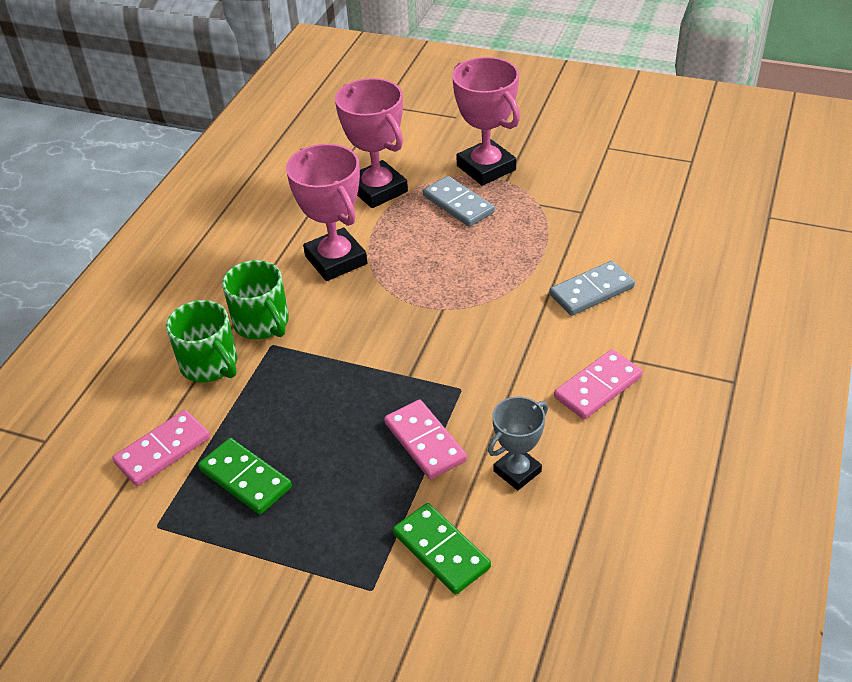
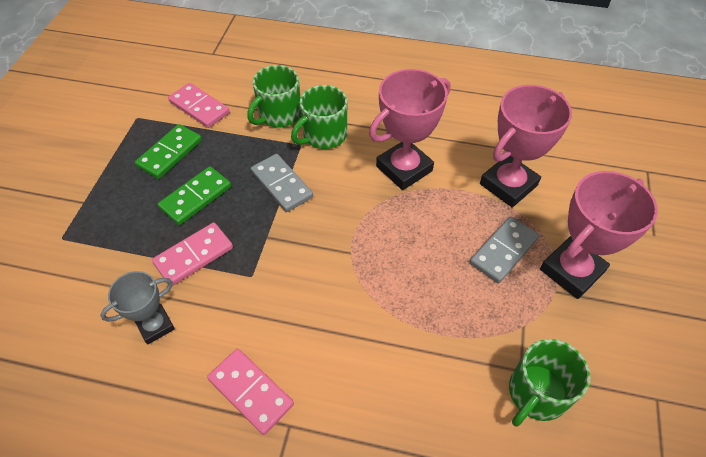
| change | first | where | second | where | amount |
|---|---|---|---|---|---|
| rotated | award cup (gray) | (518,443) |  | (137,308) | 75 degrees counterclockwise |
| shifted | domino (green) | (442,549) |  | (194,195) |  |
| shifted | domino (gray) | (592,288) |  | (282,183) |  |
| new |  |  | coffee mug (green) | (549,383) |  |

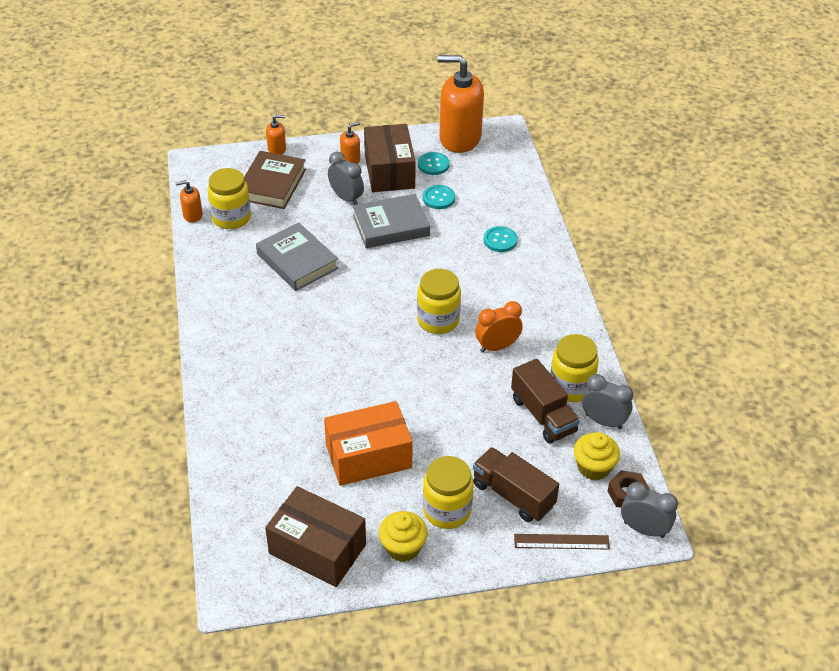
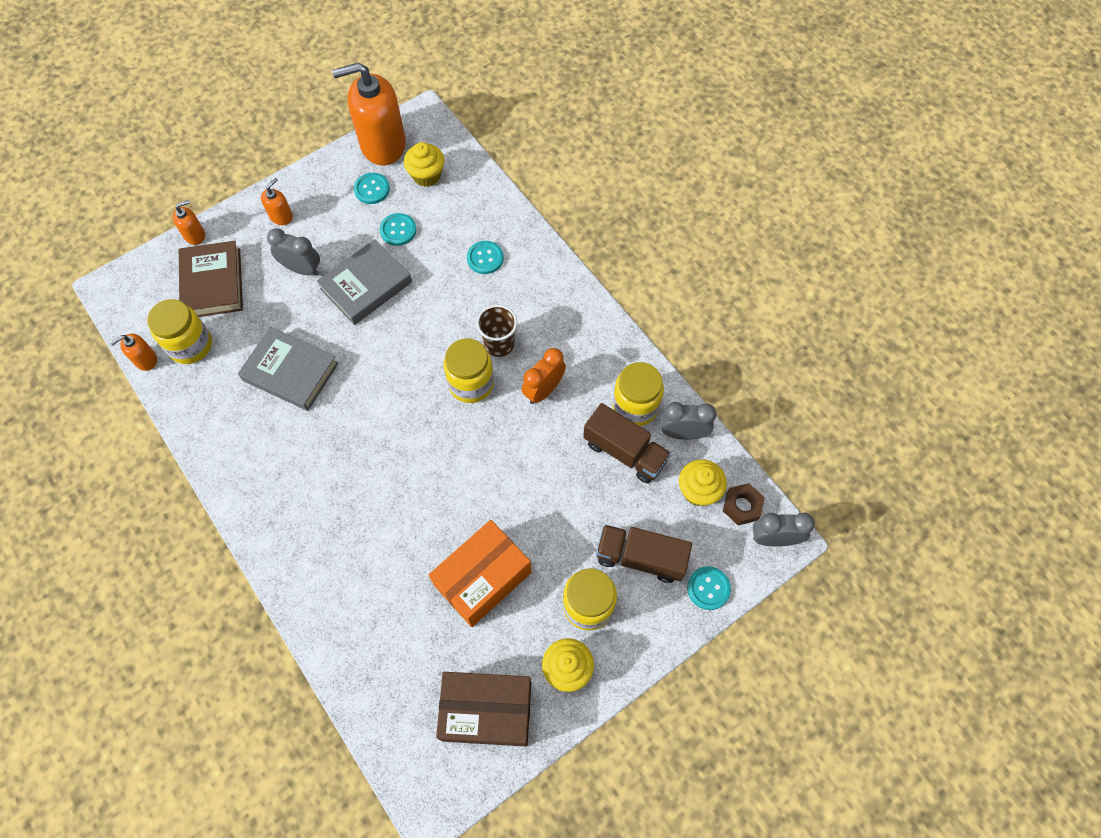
| change | first | where | second | where | amount |
|---|---|---|---|---|---|
| new |  |  | muffin (yellow) | (424,164) |  |
| new |  |  | cup (dark brown) | (496,331) |  |
| swapped | straightedge (dark brown) | (562,542) | sewing button (turquoise) | (709,588) |  |
| gone | parcel (dark brown) | (390,158) |  |  |  |

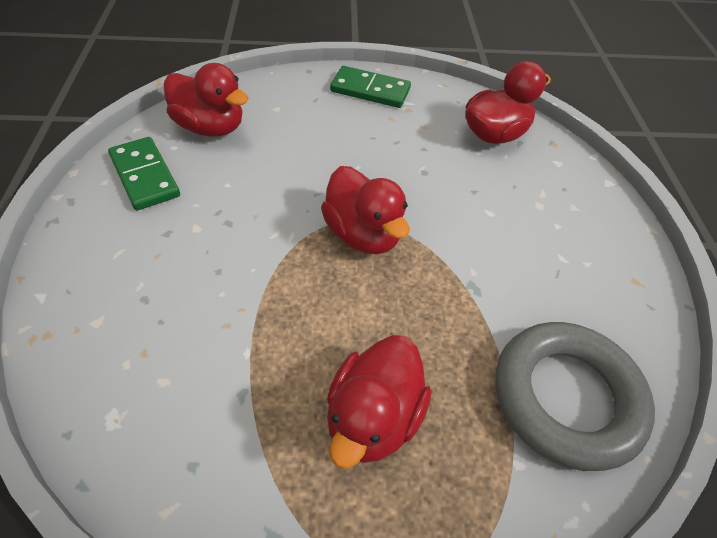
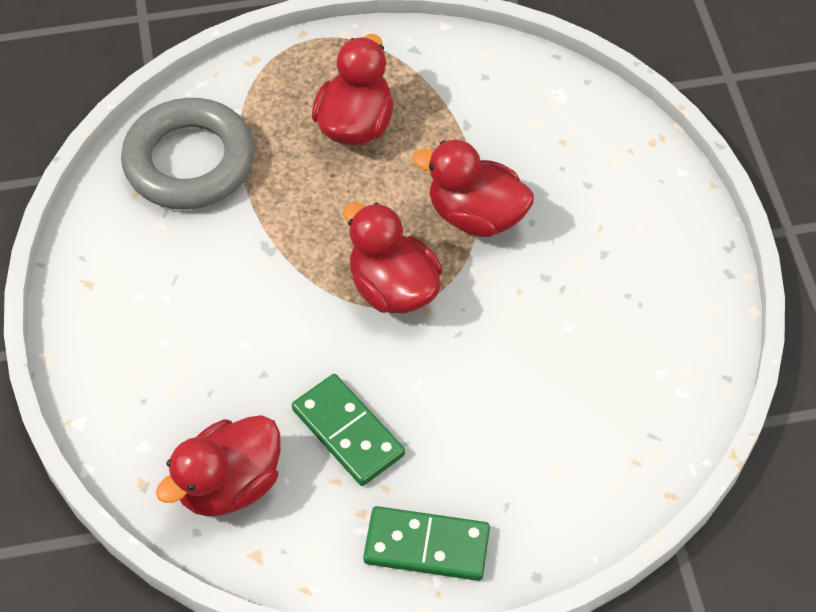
| change | first | where | second | where | amount |
|---|---|---|---|---|---|
| shifted | domino (green) | (144,173) |  | (348,430) |  |
| shifted | rubber duck (crimson) | (206,99) |  | (473,188) |  |

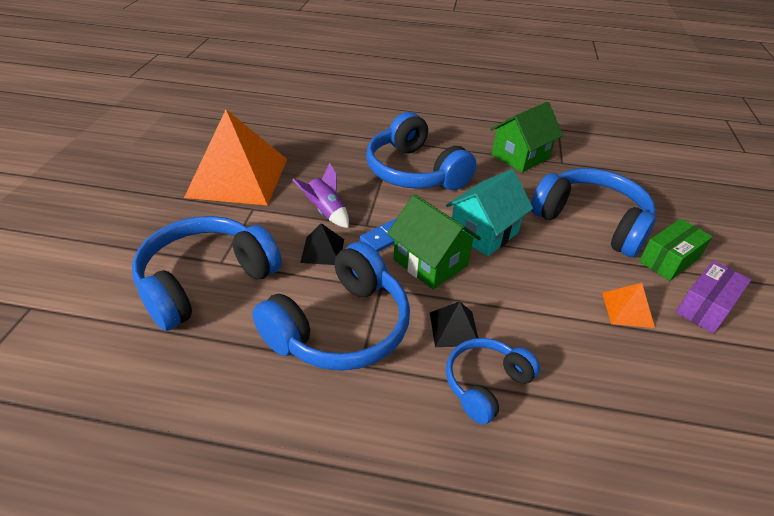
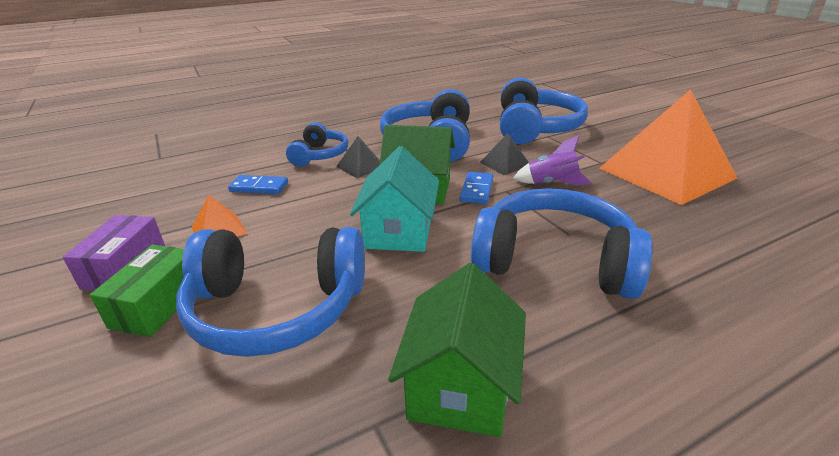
| change | first | where | second | where | amount |
|---|---|---|---|---|---|
| new |  |  | domino (blue) | (258,184) |  |

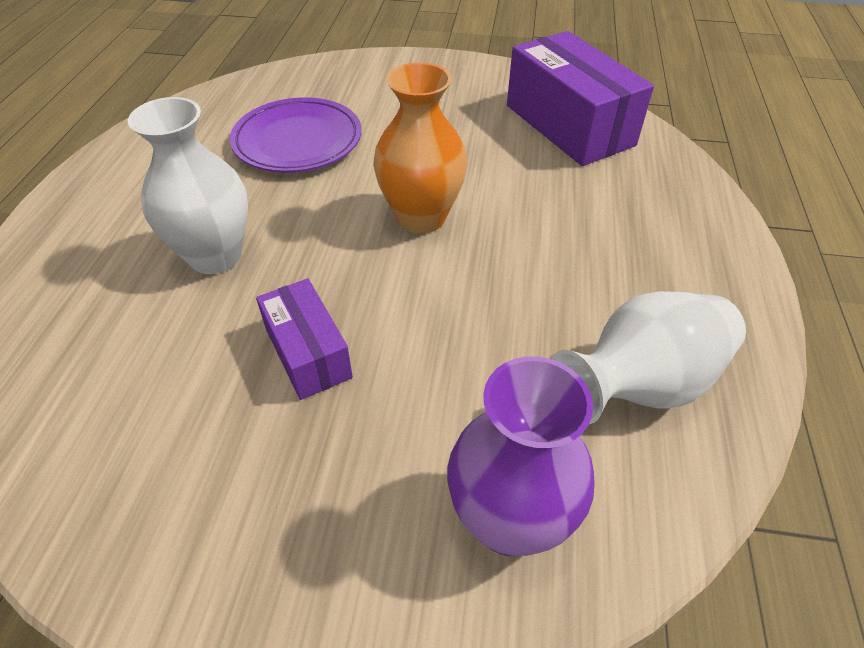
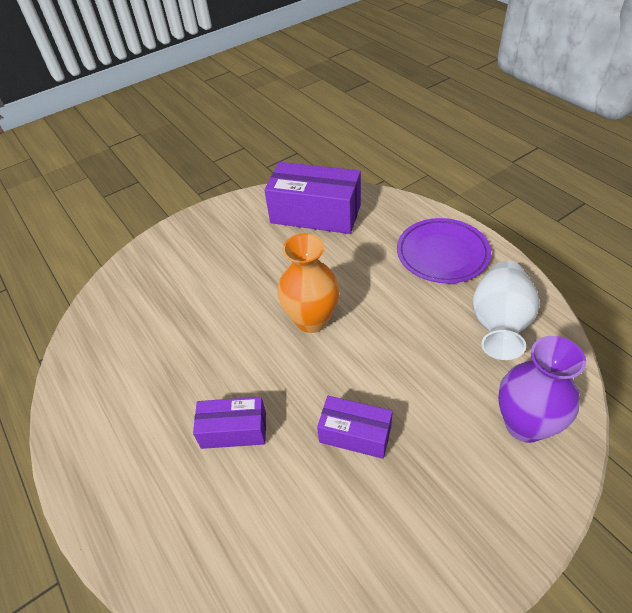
| change | first | where | second | where | amount |
|---|---|---|---|---|---|
| swapped | vase (snow-white) | (188,185) | parcel (purple) | (229,423) |  |
| shifted | dinner plate (purple) | (296,135) |  | (444,250) |  |

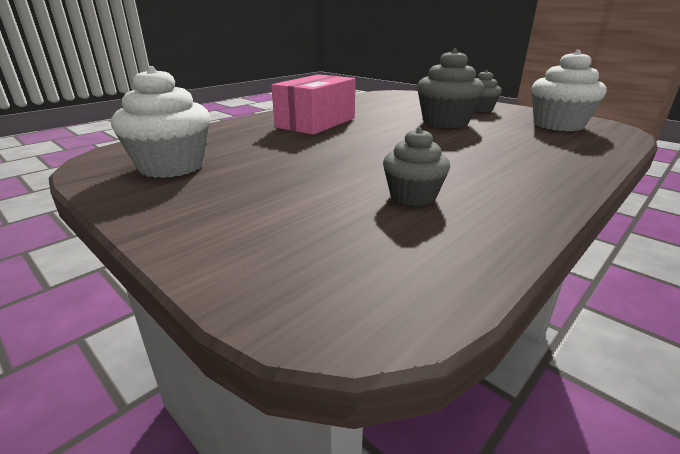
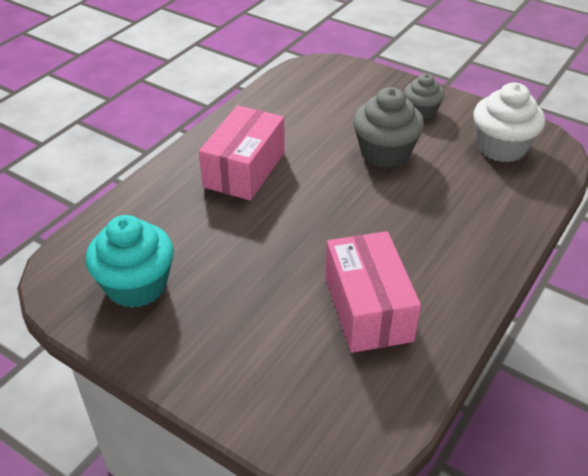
| change | first | where | second | where | amount |
|---|---|---|---|---|---|
| repainted | muffin (snow-white) | (160,122) | muffin (turquoise) | (130,261) |  |
| swapped | muffin (gray) | (416,167) | parcel (rosy) | (373,292) |  |

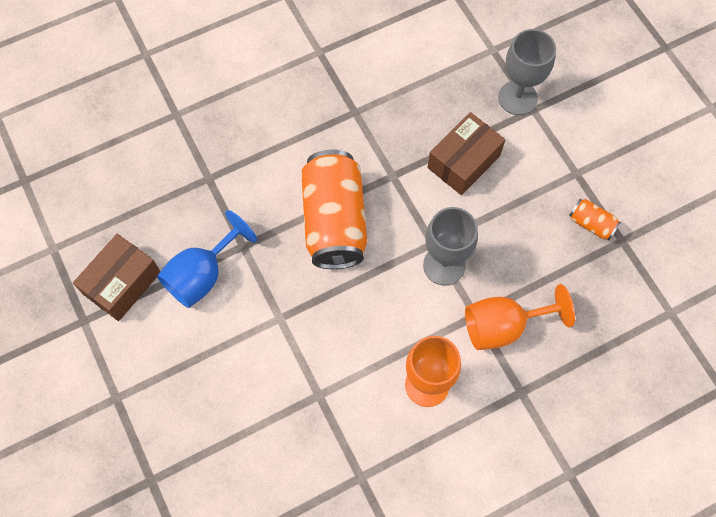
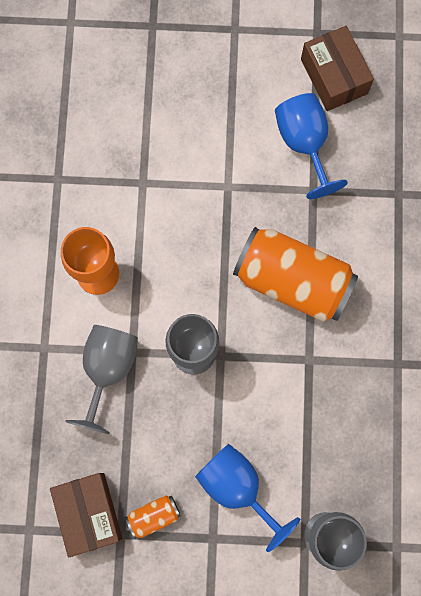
| change | first | where | second | where | amount |
|---|---|---|---|---|---|
| shifted | parcel (dark brown) | (466,153) |  | (86,515) |  |
| repainted | wine glass (orange-coloured) | (520,317) | wine glass (gray) | (102,379) |  |
| new |  |  | wine glass (blue) | (247,498) |  |

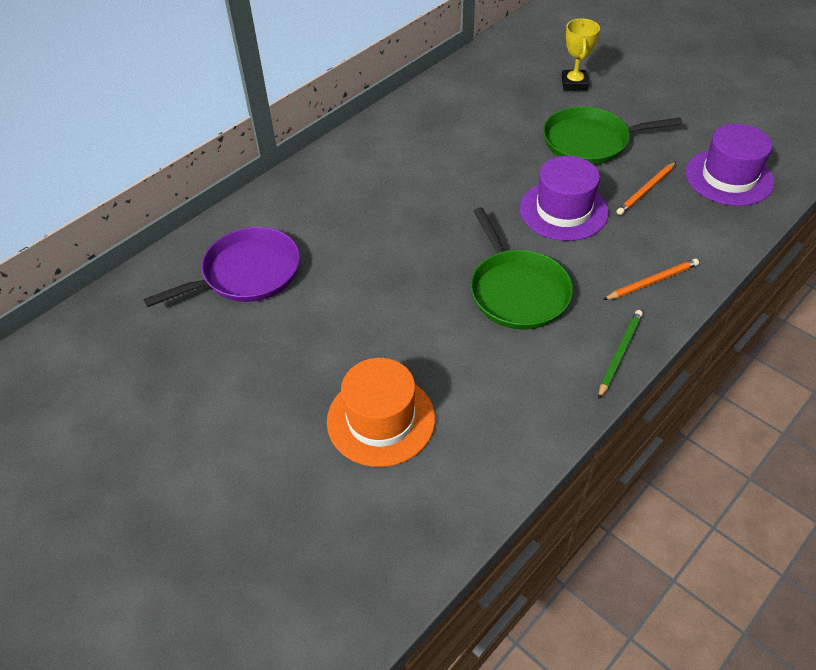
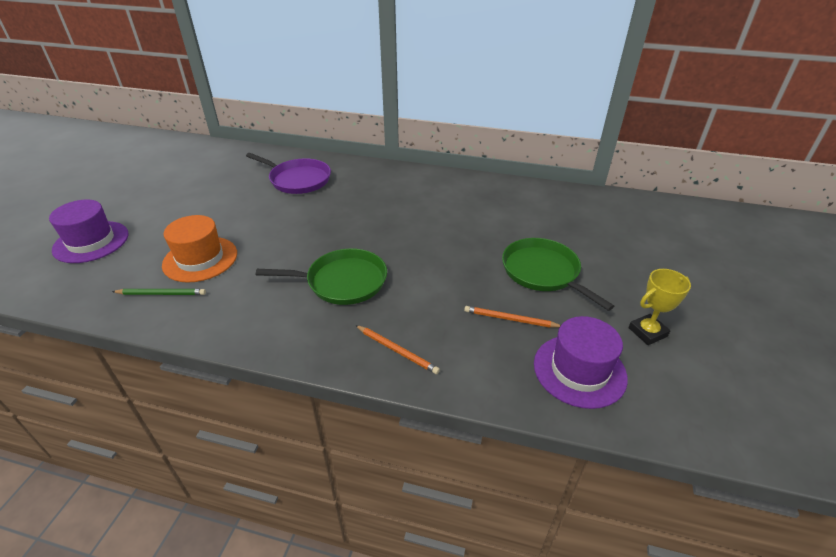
| change | first | where | second | where | amount |
|---|---|---|---|---|---|
| shifted | hat (purple) | (564,198) |  | (89,231) |  |
| shifted | lead pencil (green) | (620,354) |  | (159,292) |  |
| rotated | skillet (green) | (521,269) |  | (321,276) | 135 degrees counterclockwise |
| shifted | award cup (yellow) | (581,55) |  | (659,307) |  |

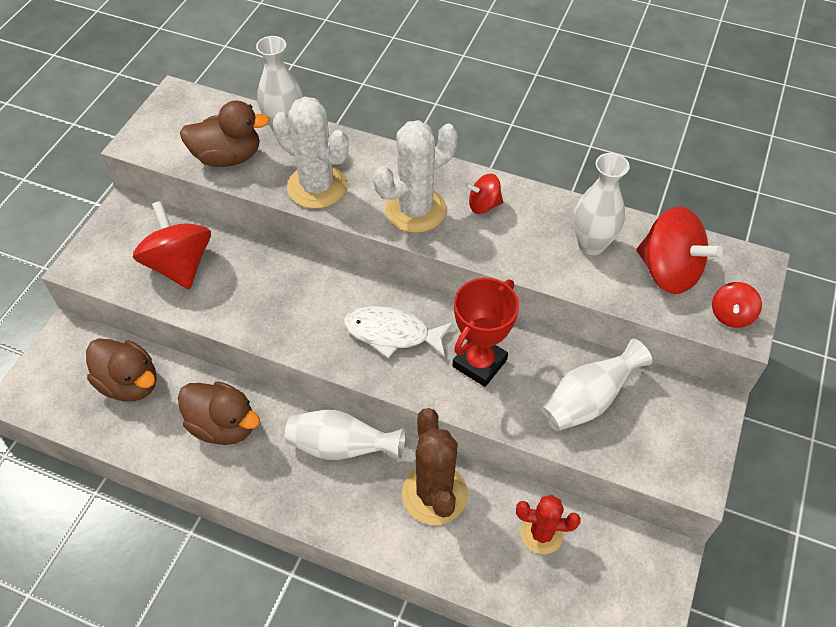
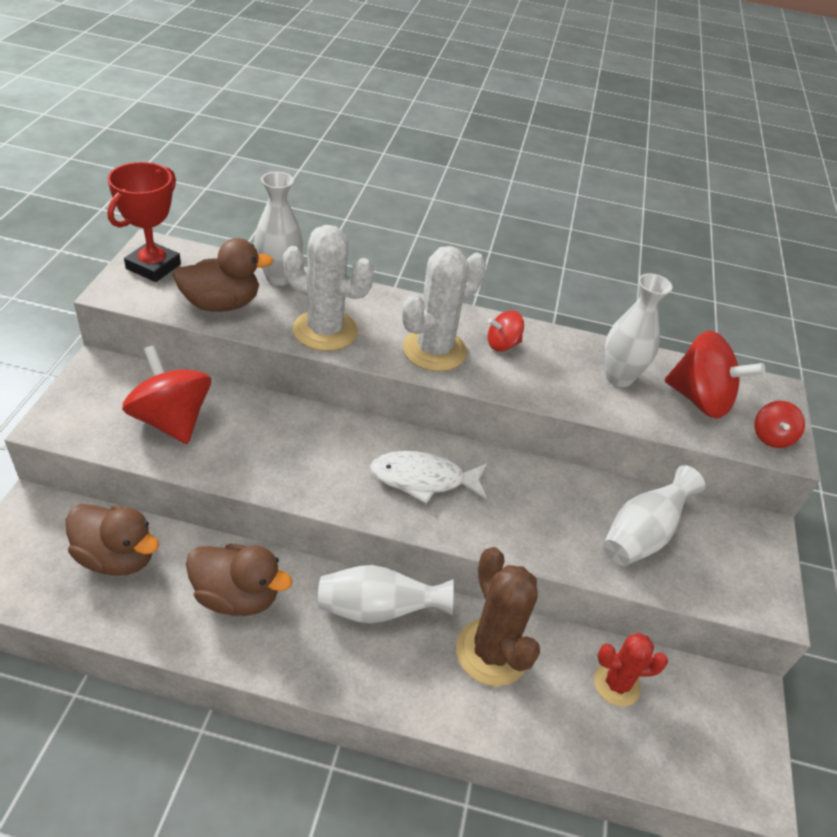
| change | first | where | second | where | amount |
|---|---|---|---|---|---|
| shifted | award cup (crimson) | (485,332) |  | (144,222) |  |

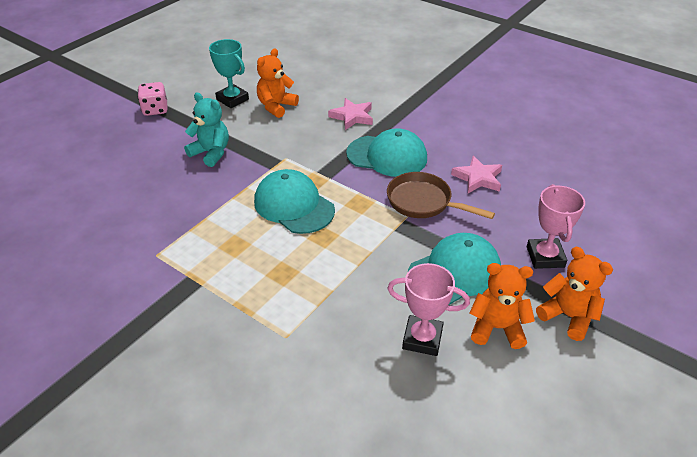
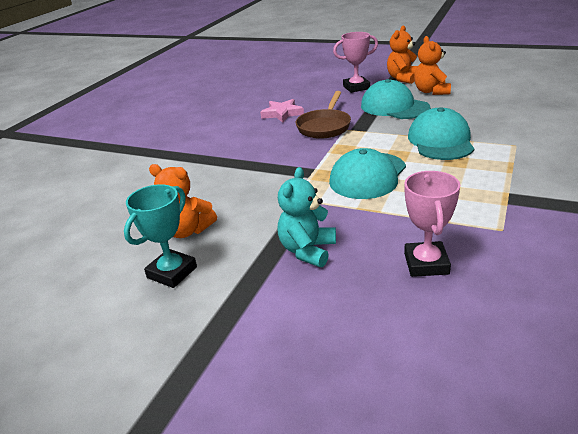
| change | first | where | second | where | amount |
|---|---|---|---|---|---|
| shifted | award cup (rosy) | (428,309) |  | (432,224) |  |
| shifted | cap (turquoise) | (386,152) |  | (441,133) |  |
| gone | game die (rosy) | (153,99) |  |  |  |
| gone | star (rosy) | (350,114) |  |  |  |

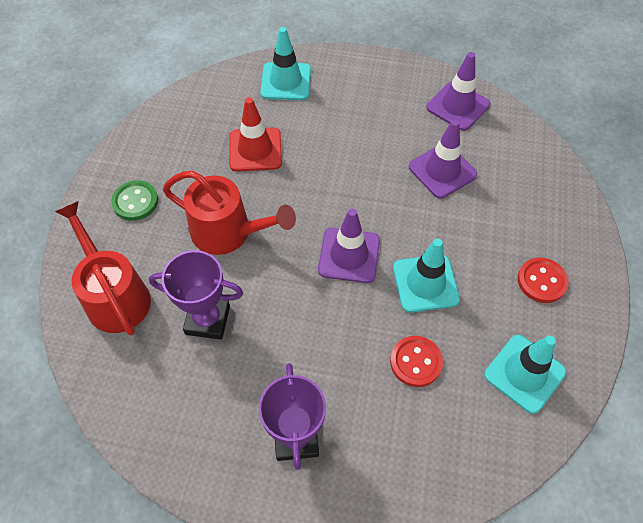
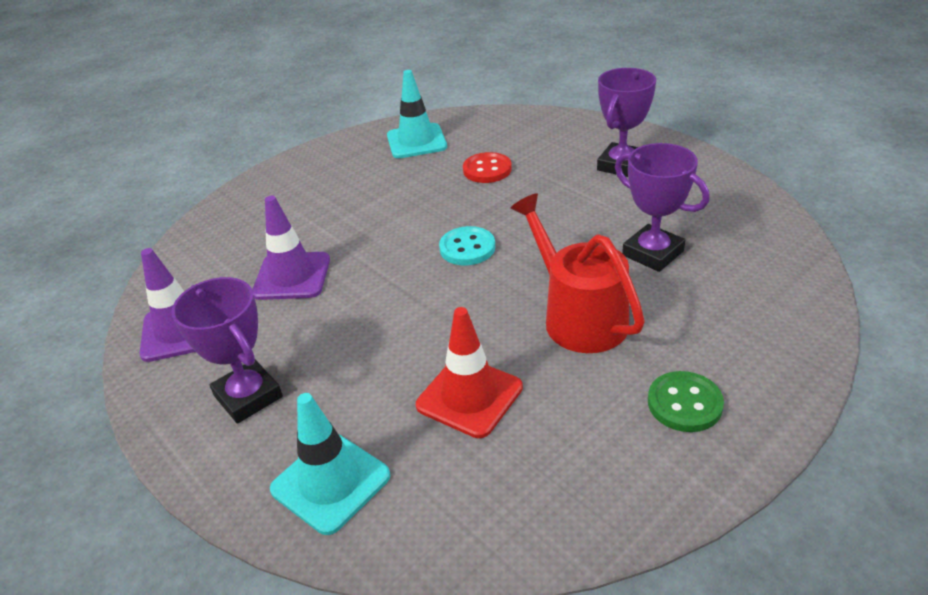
| change | first | where | second | where | amount |
|---|---|---|---|---|---|
| new |  |  | award cup (purple) | (227,350) |  |
| swapped | safety cone (purple) | (349,246) | sewing button (turquoise) | (467,245) |  |
| gone | watering can (crimson) | (103,268) |  |  |  |
| gone | safety cone (turquoise) | (426,275) |  |  |  |
| gone | sewing button (crimson) | (543,280) |  |  |  |

